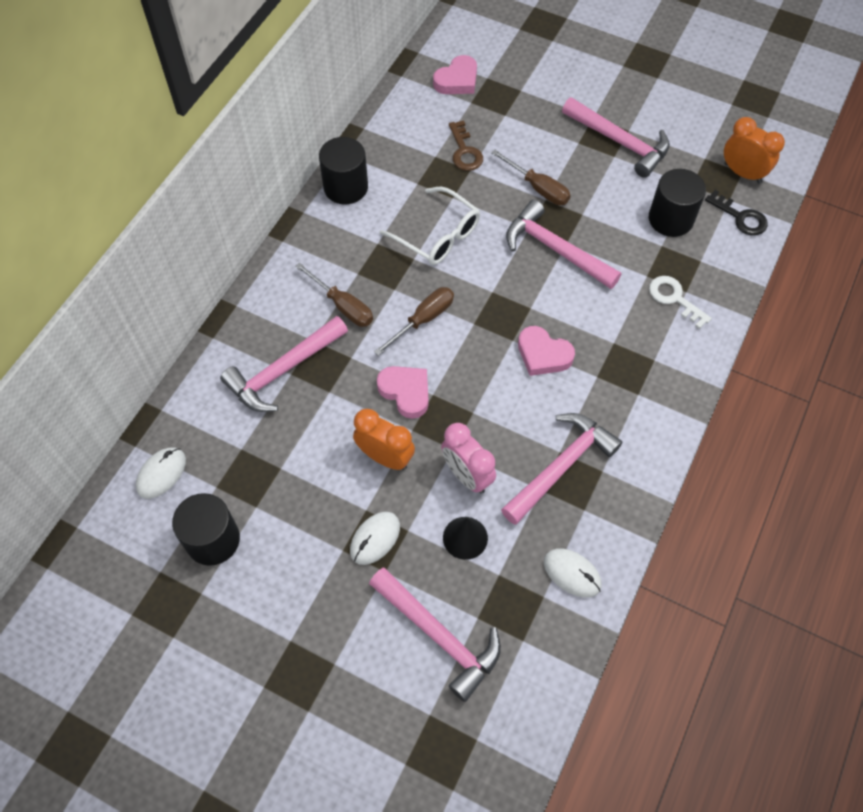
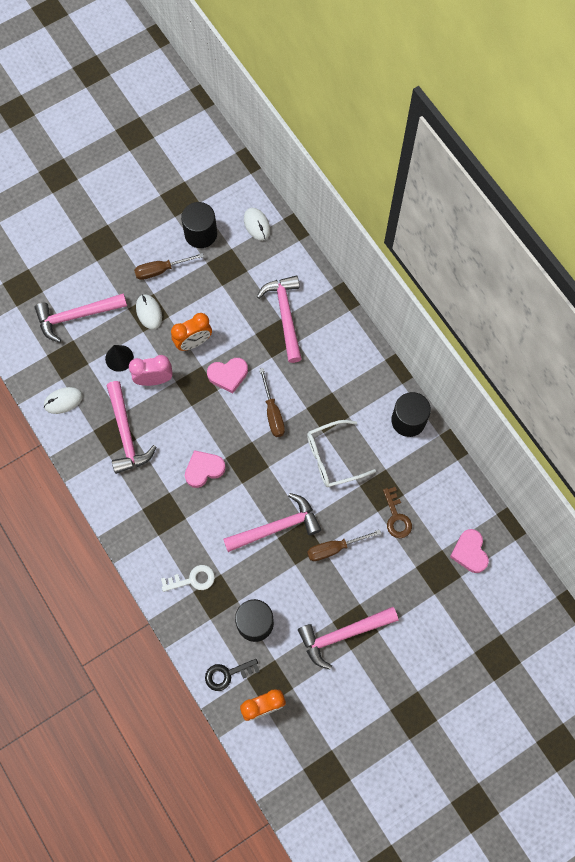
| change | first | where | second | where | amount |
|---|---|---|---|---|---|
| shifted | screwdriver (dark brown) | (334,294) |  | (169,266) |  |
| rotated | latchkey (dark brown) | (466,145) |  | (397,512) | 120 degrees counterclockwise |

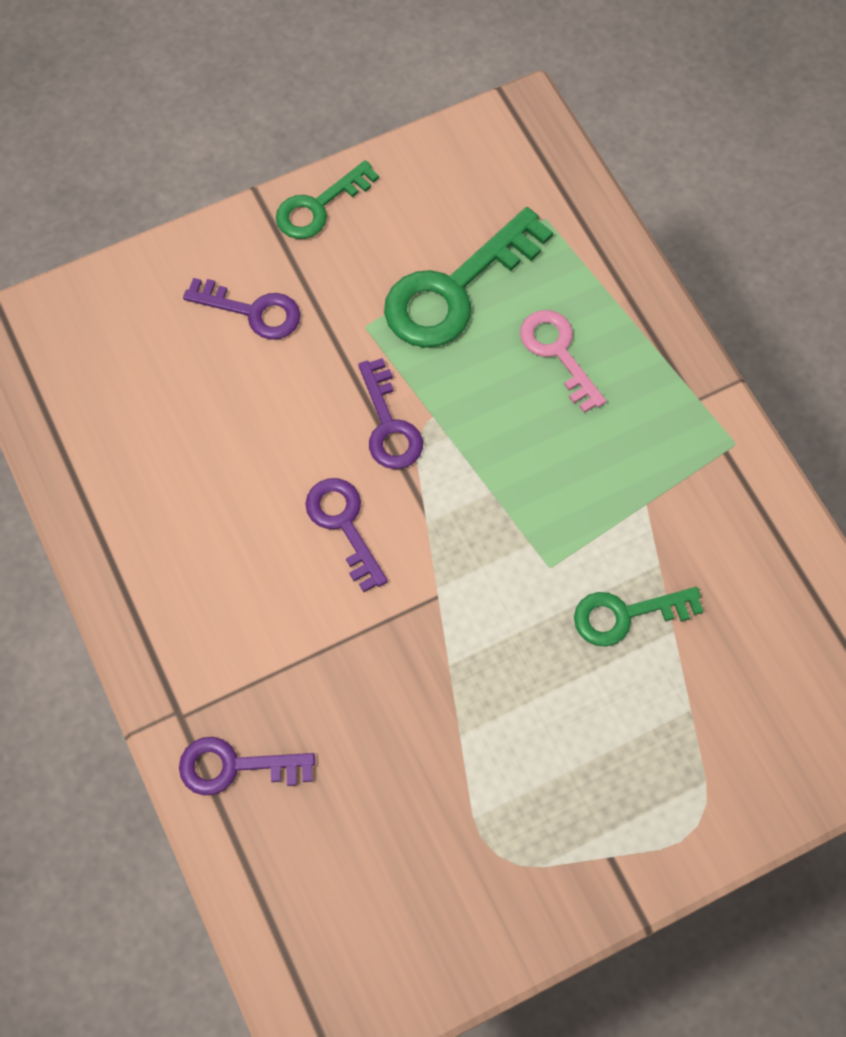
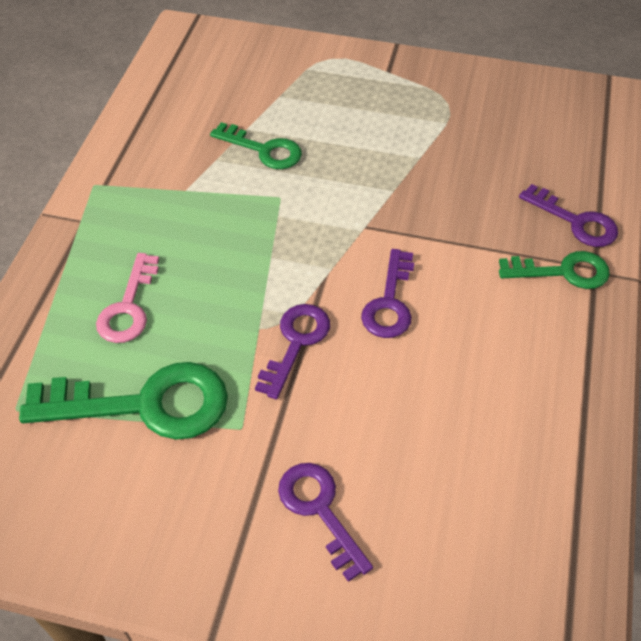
| change | first | where | second | where | amount |
|---|---|---|---|---|---|
| shifted | latchkey (green) | (327,199) |  | (554,270) |  |

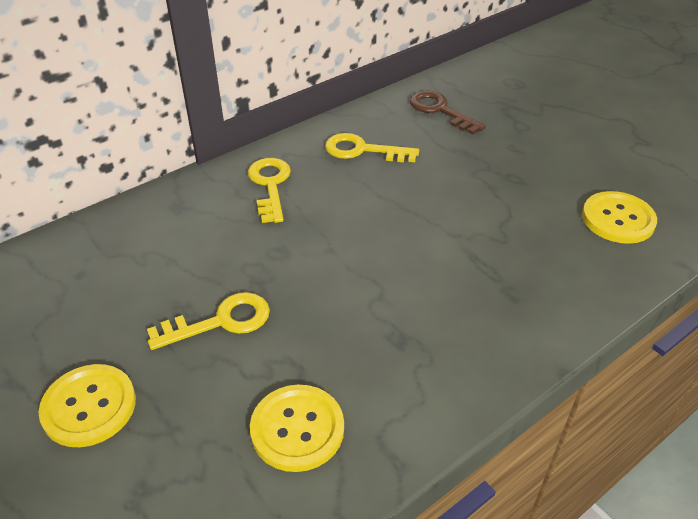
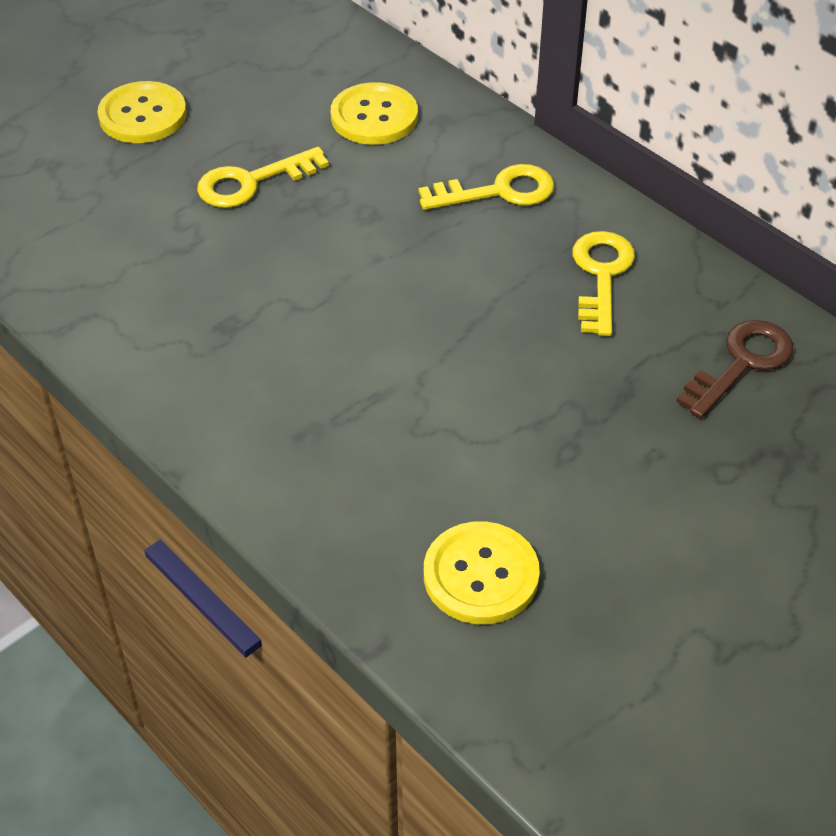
| change | first | where | second | where | amount |
|---|---|---|---|---|---|
| rotated | latchkey (yellow) | (208,321) |  | (263,177) | 90 degrees clockwise |
| shifted | sewing button (yellow) | (297,428) |  | (374,113) |  |

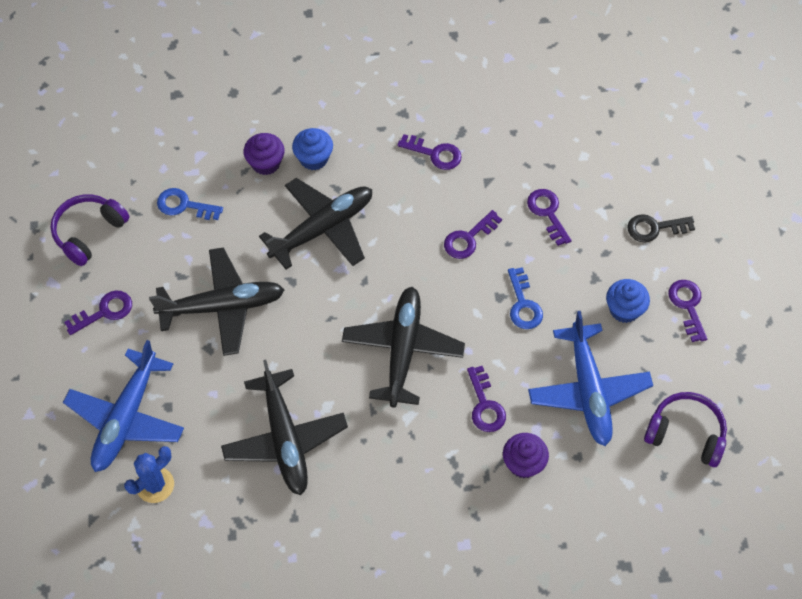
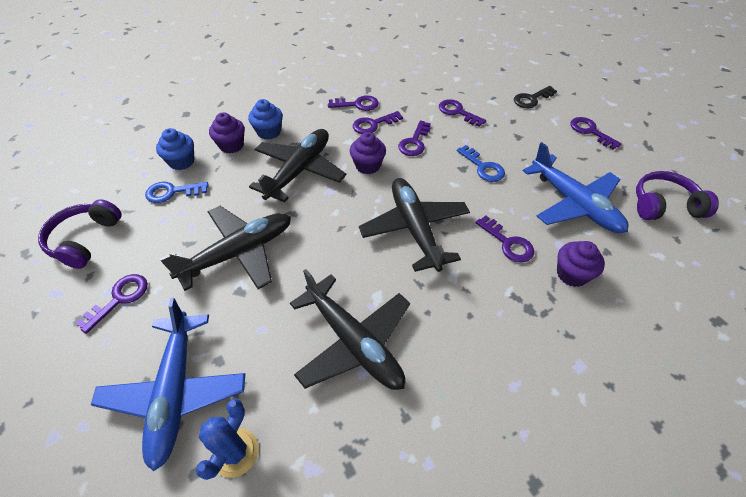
| change | first | where | second | where | amount |
|---|---|---|---|---|---|
| shifted | muffin (blue) | (628,301) |  | (175,149) |  |
| new |  |  | muffin (purple) | (368,153) |  |
| new |  |  | latchkey (purple) | (378,122) |  |

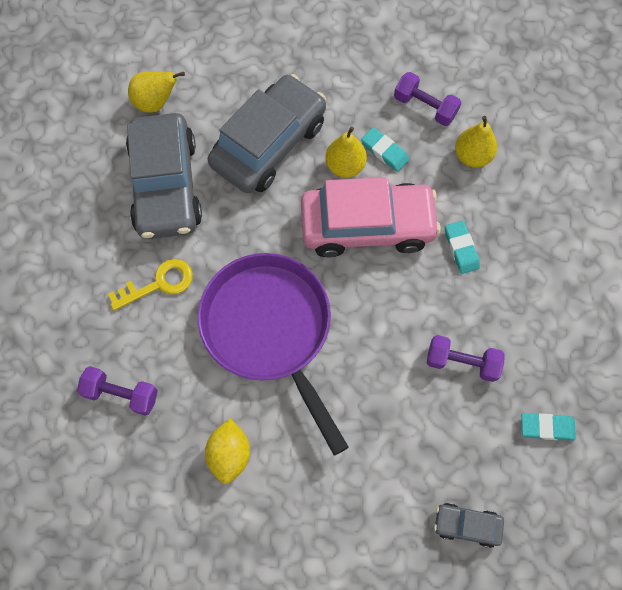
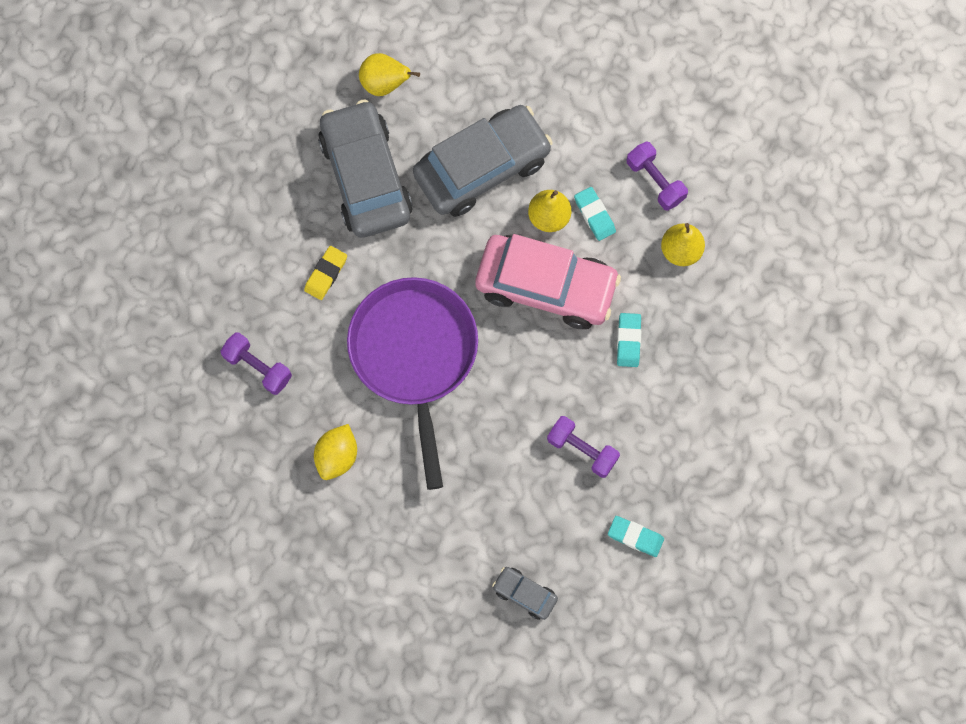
| change | first | where | second | where | amount |
|---|---|---|---|---|---|
| swapped | latchkey (yellow) | (150,285) | gum eraser (yellow) | (325,273) |  |
| rotated | car (gray) | (164,176) |  | (365,168) | 150 degrees clockwise |

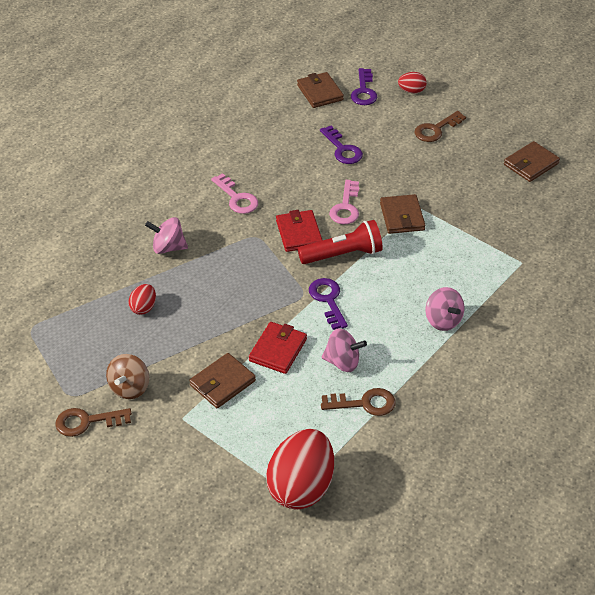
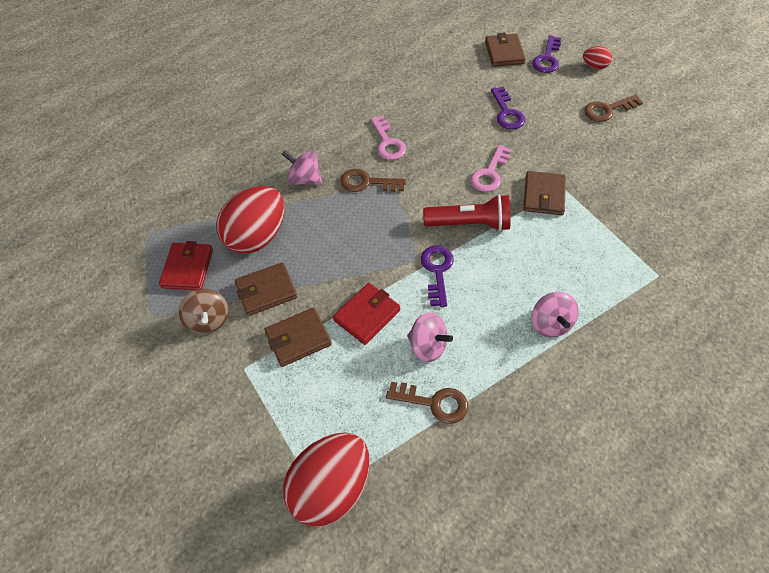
| change | first | where | second | where | amount |
|---|---|---|---|---|---|
| shifted | wallet (crimson) | (299,231) |  | (186,265) |  |
| rotated | spinning top (dark brown) | (127,376) |  | (203,311) | 60 degrees counterclockwise |
| scaled | egg shape (crimson) | (142,299) |  | (250,219) | x2.20 |
| shifted | wallet (dark brown) | (532,161) |  | (266,289) |  |
| shifted | latchkey (dark brown) | (93,422) |  | (373,180) |  |

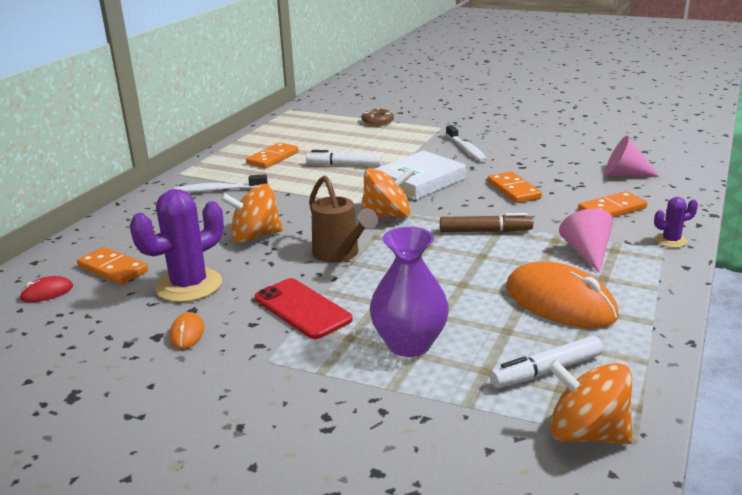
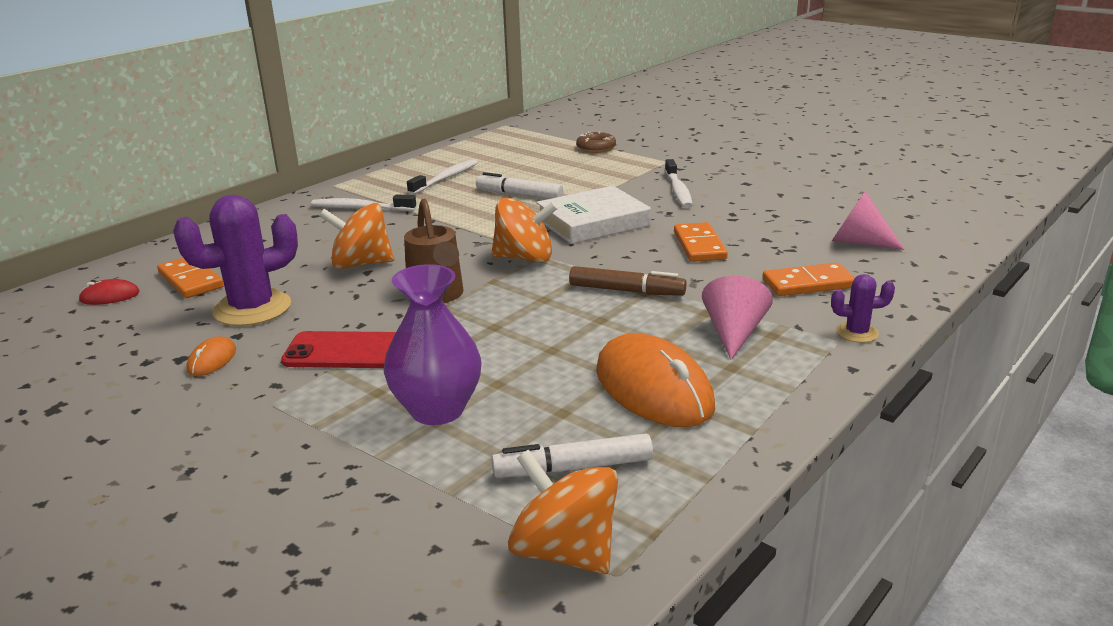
| change | first | where | second | where | amount |
|---|---|---|---|---|---|
| rotated | smartphone (crimson) | (304,308) |  | (338,349) | 60 degrees counterclockwise |
| swapped | domino (orange-coloured) | (272,155) | tooth brush (snow-white) | (442,177) |  |

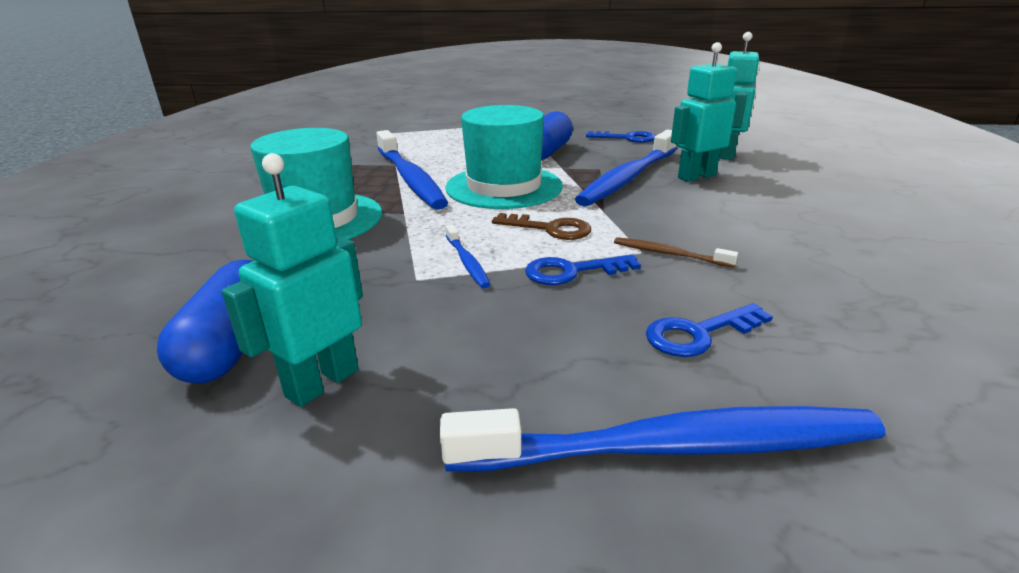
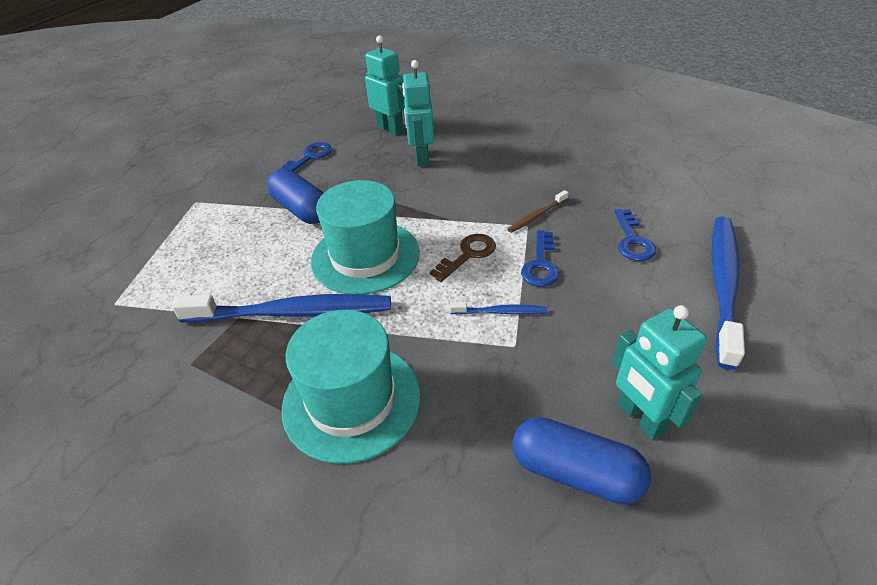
| change | first | where | second | where | amount |
|---|---|---|---|---|---|
| gone | tooth brush (blue) | (626,168) |  |  |  |

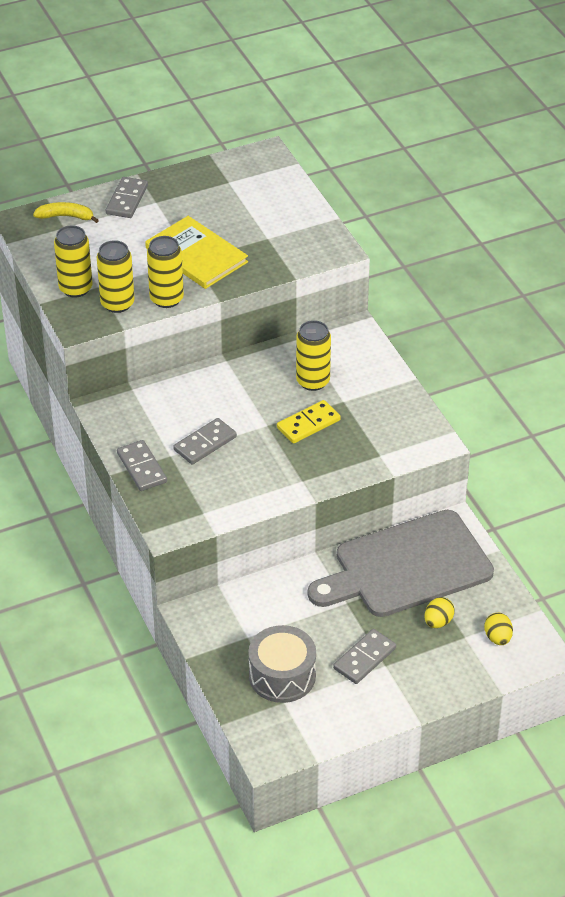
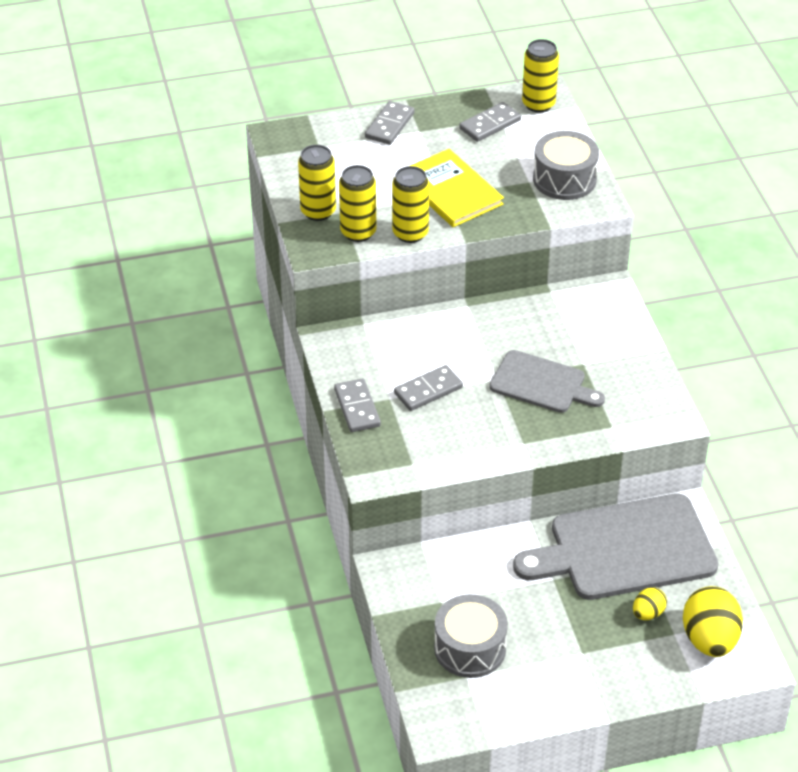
| change | first | where | second | where | amount |
|---|---|---|---|---|---|
| shifted | domino (gray) | (364,656) |  | (490,122) |  |
| swapped | domino (yellow) | (309,422) | cutting board (gray) | (547,381) |  |
| shifted | soda can (yellow) | (313,355) |  | (540,76) |  |
| new |  |  | toy drum (gray) | (566,165) |  |
| scaled | egg shape (yellow) | (498,629) |  | (713,621) | x1.94 |
| gone | banana fruit (yellow) | (66,212) |  |  |  |

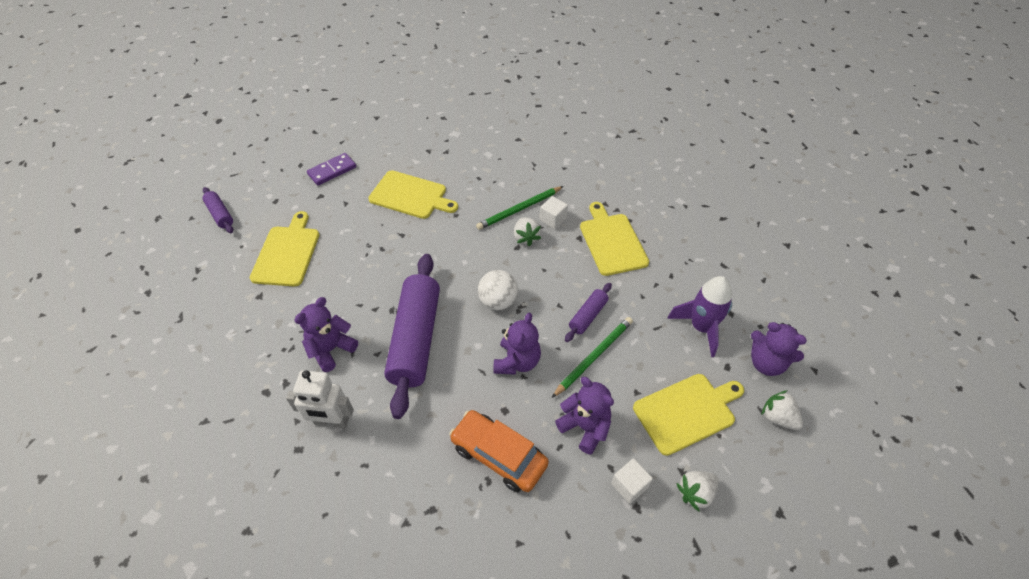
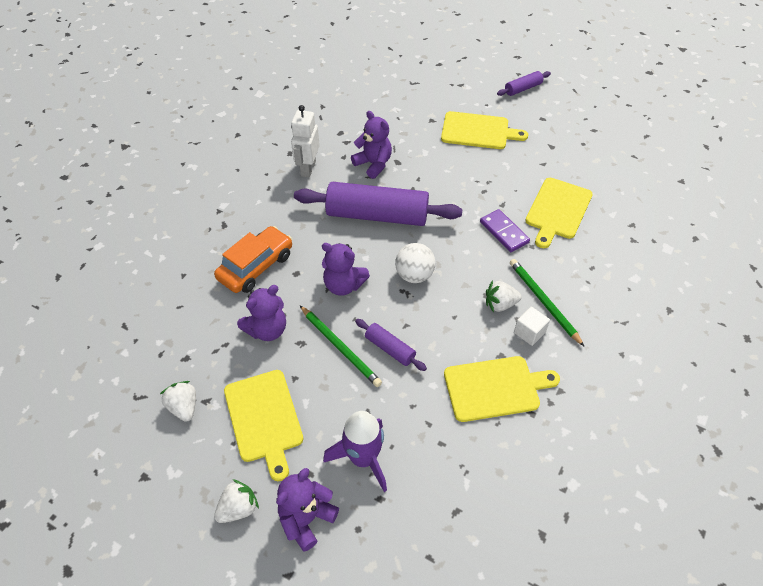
| change | first | where | second | where | amount |
|---|---|---|---|---|---|
| shifted | domino (purple) | (331,169) |  | (505,230) |  |
| gone | cube (snow-white) | (632,481) |  |  |  |

